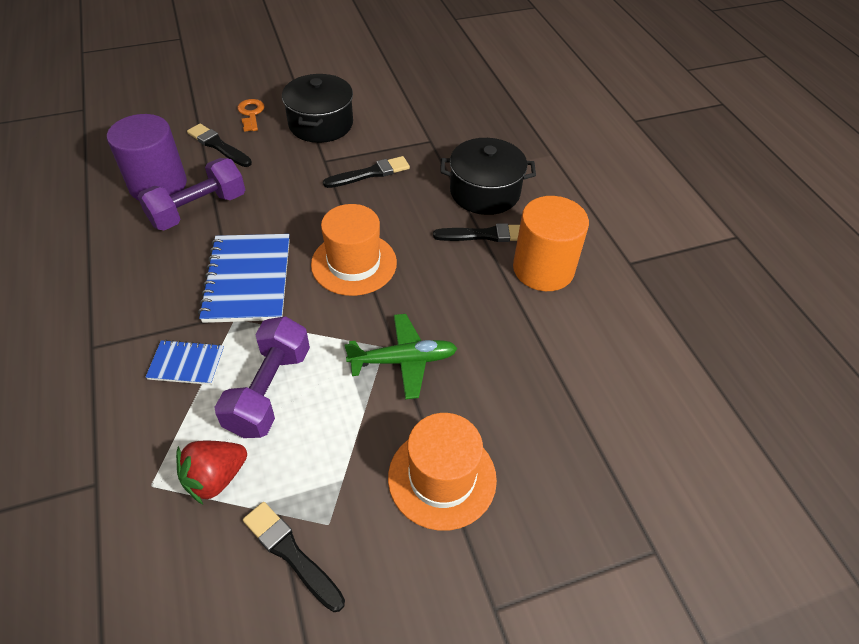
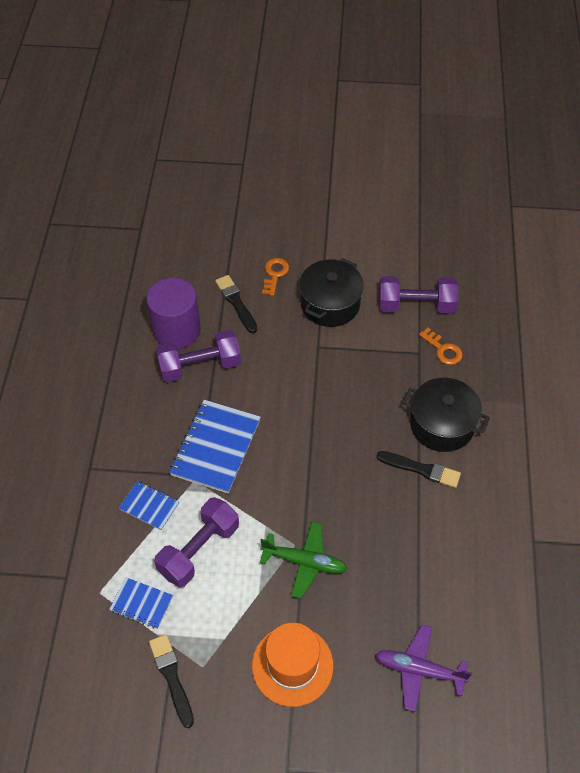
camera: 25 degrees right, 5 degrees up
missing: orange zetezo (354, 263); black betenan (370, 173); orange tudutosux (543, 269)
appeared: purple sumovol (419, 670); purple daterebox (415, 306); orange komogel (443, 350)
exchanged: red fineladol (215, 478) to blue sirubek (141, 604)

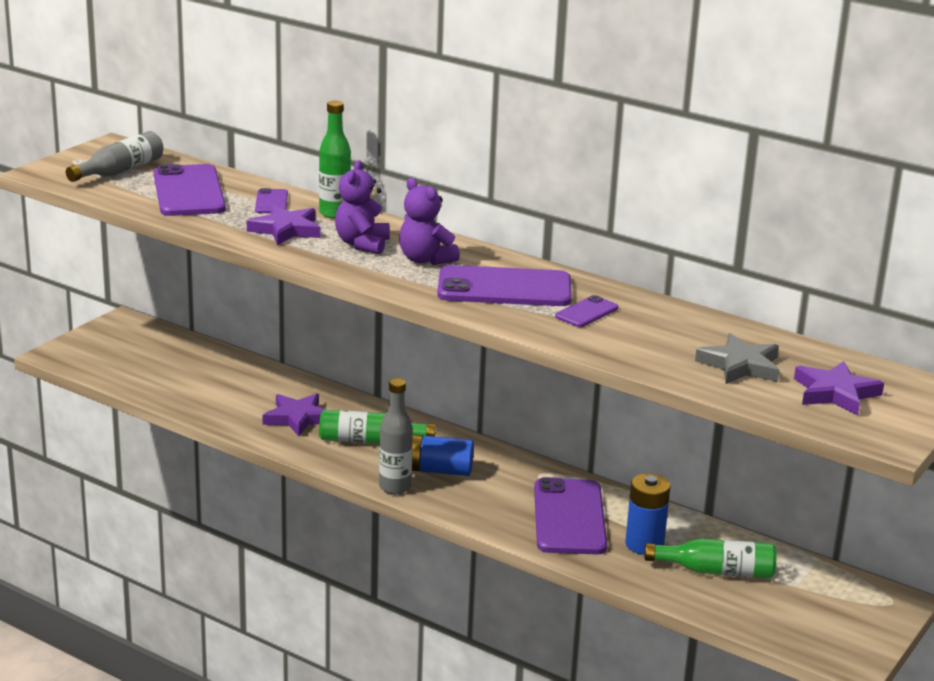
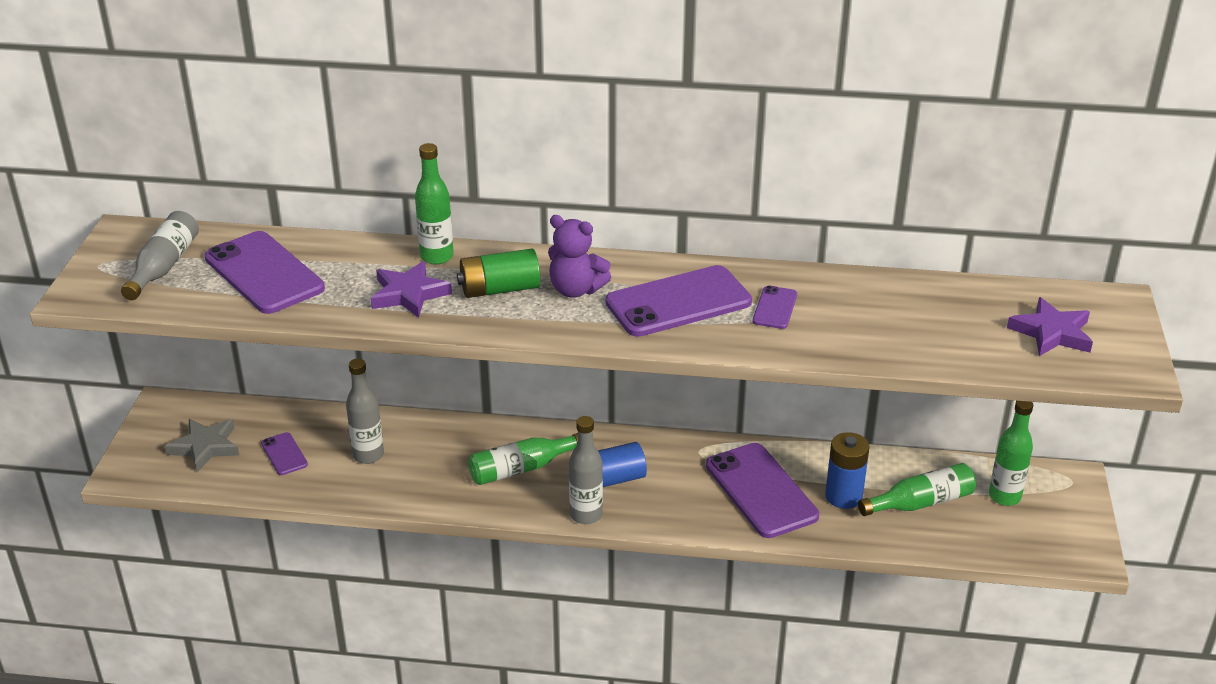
camera: 25 degrees left, 10 degrees up
missing: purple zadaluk (297, 418)
appeared: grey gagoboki (368, 455); green gagoboki (1004, 496)
relocated: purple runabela (271, 202) to (284, 454); grey zadaluk (740, 365) to (205, 447)
exchanged: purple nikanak (362, 244) to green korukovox (499, 289)

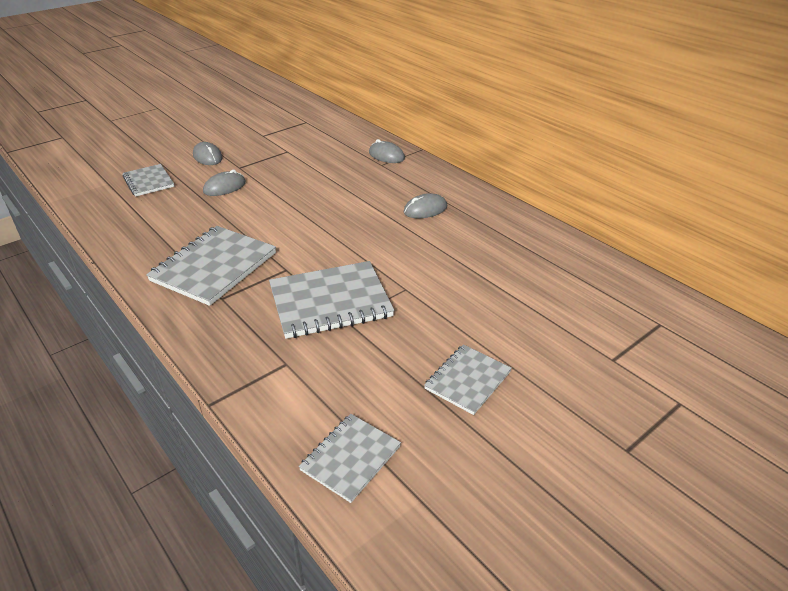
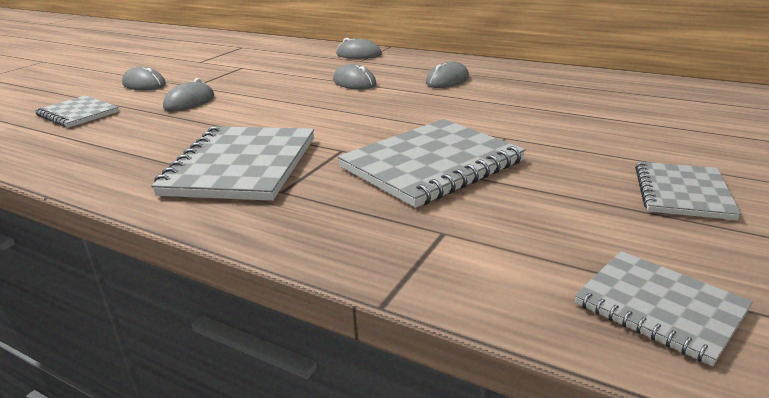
camera: 20 degrees left, 10 degrees down
appeared: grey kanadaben (354, 82)
spun: grey sirubek (350, 458) = (659, 307) 60 degrees counterclockwise

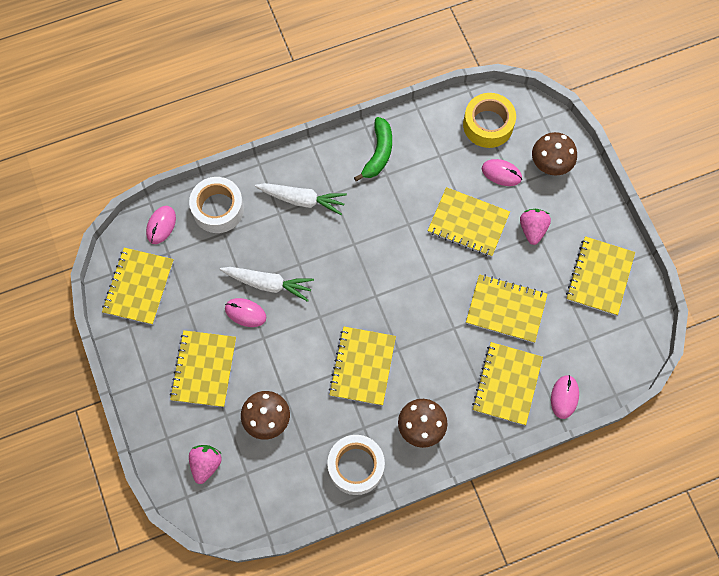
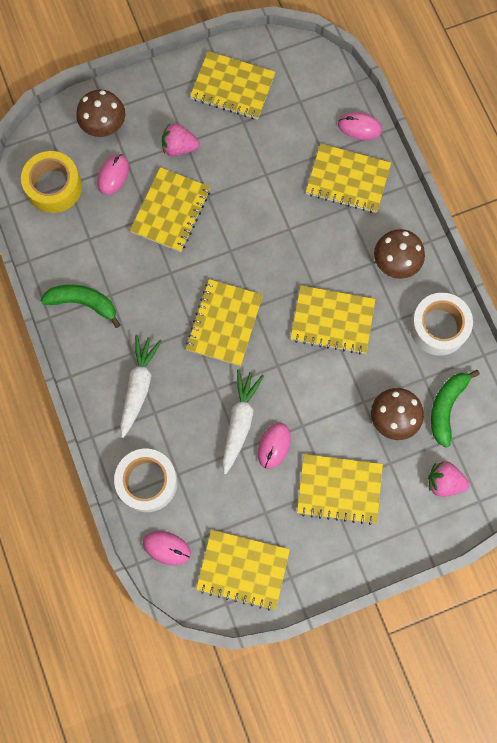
camera: 90 degrees left, 5 degrees up
appeared: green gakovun (446, 407)
relocated: yellow sirubek (506, 309) to (224, 323)

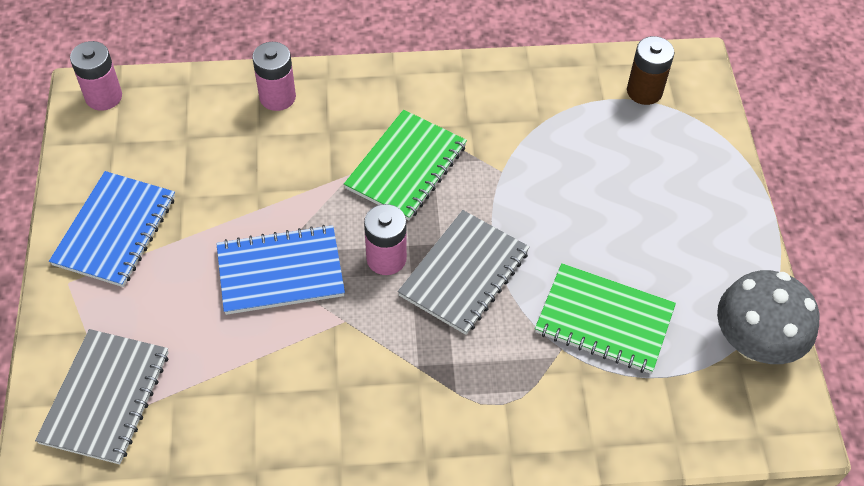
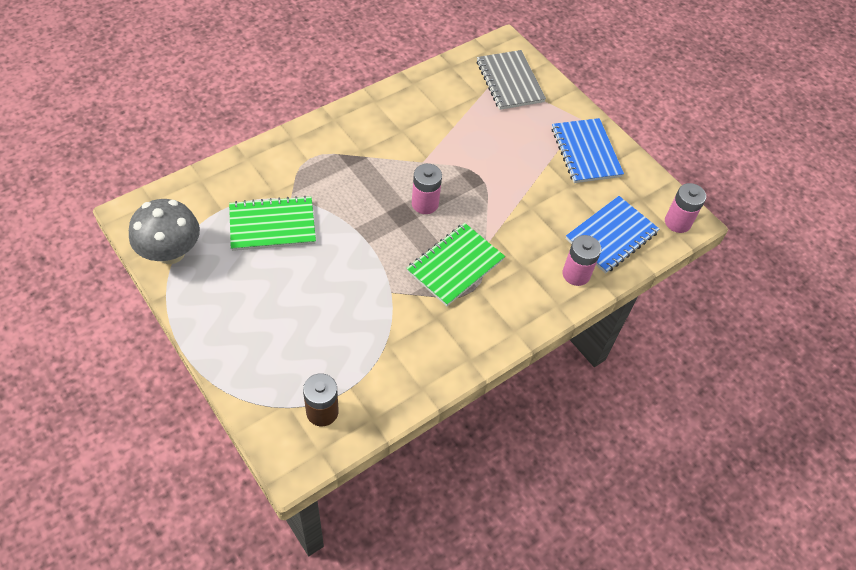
camera: 145 degrees right, 0 degrees up
missing: grey sirubek (464, 274)
relocated: blue sirubek (280, 272) to (611, 236)
spun: green sirubek (406, 167) = (455, 265) 45 degrees clockwise

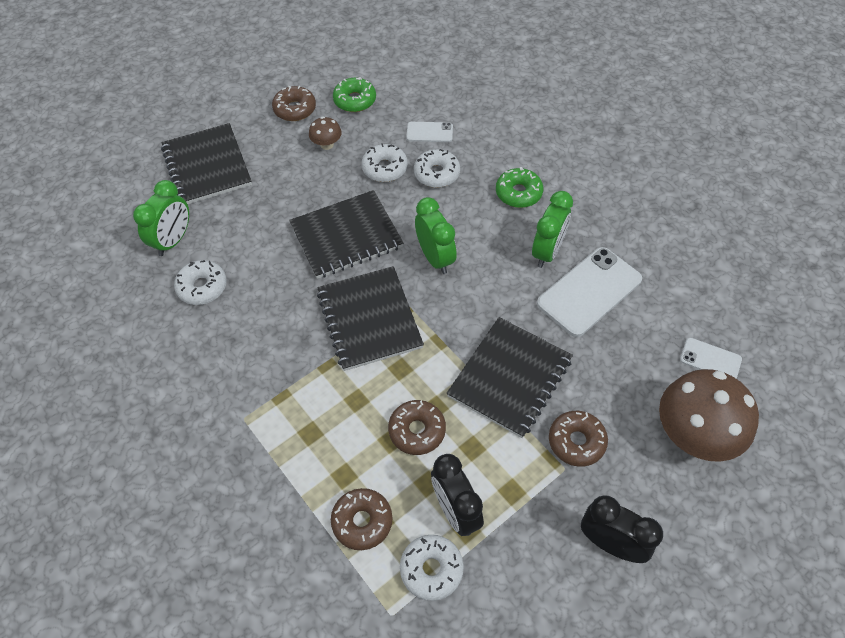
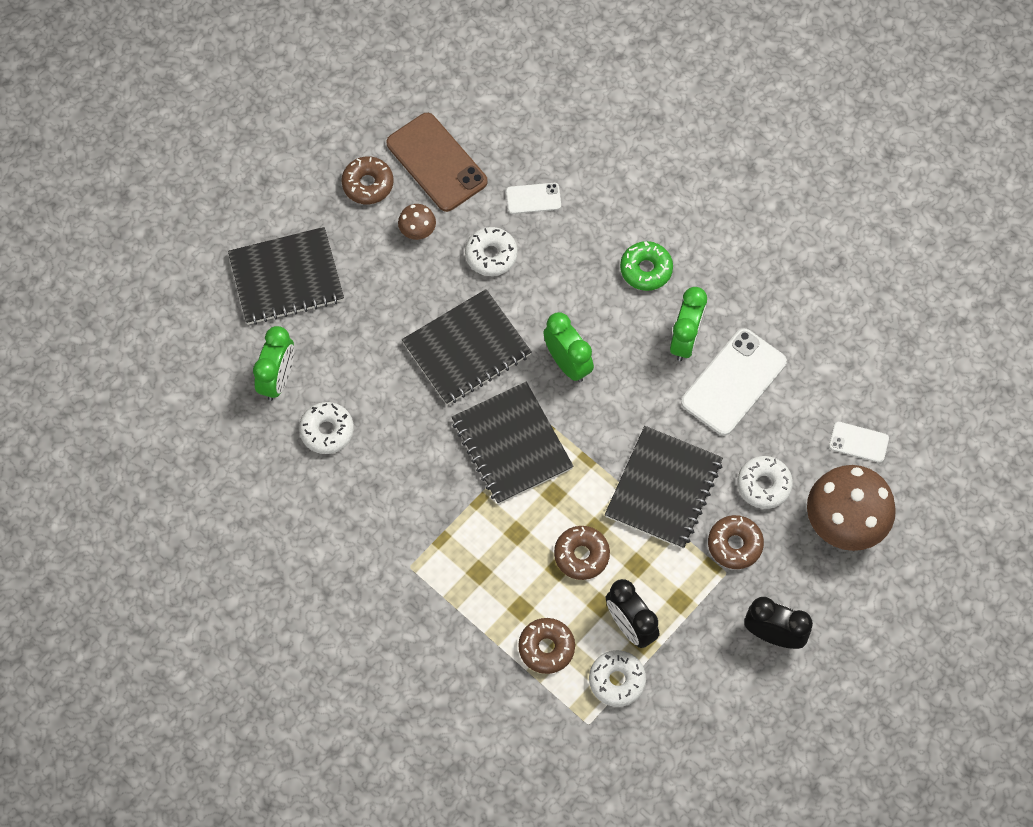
camera: 10 degrees left, 10 degrees up
relocated: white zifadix (437, 174) to (764, 485)
exchanged: green zifadix (355, 100) to brown runabela (436, 162)
spun: black sirubek (207, 166) = (286, 278) 75 degrees counterclockwise

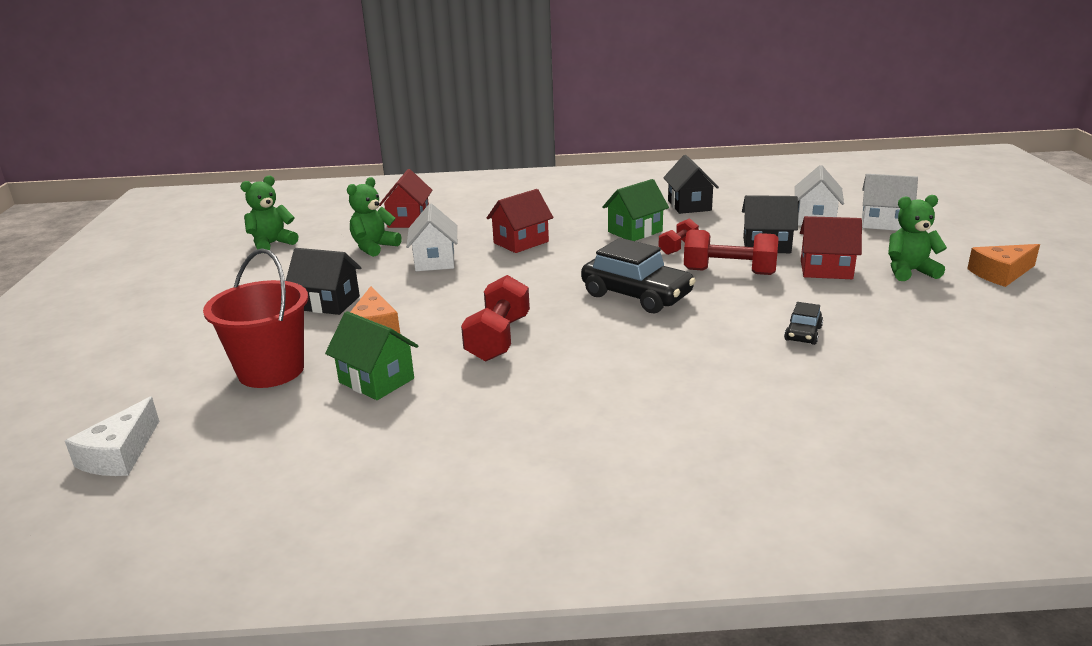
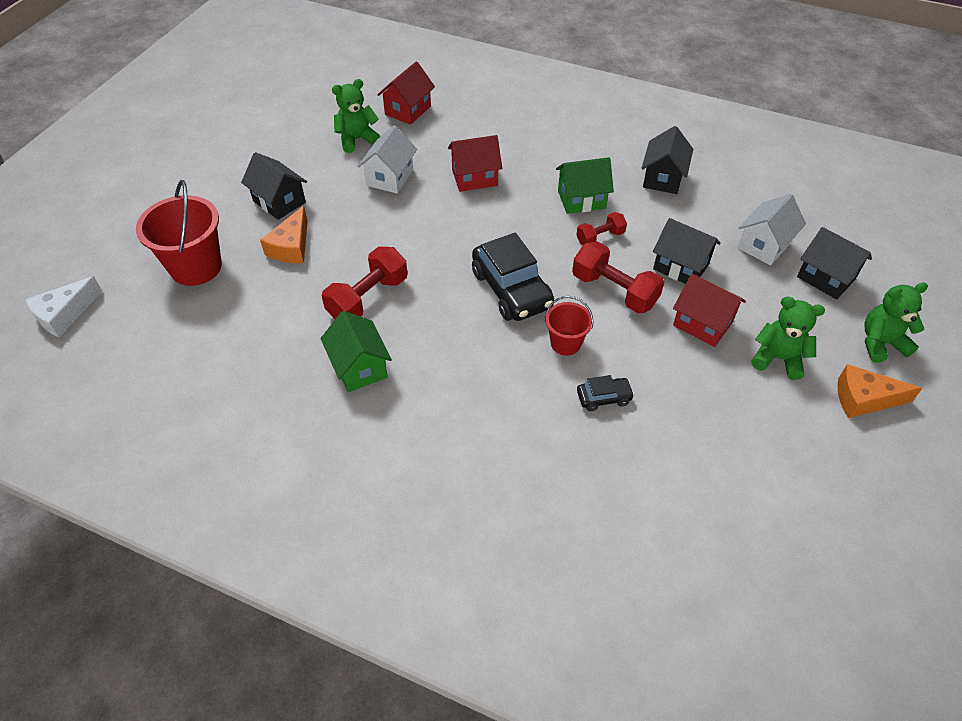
camera: 25 degrees right, 25 degrees up
appeared: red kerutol (565, 343)
relocated: green nikanak (272, 244) to (881, 343); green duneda (376, 380) to (359, 367)
colour: white duneda (884, 223) to black duneda (826, 278)
spun: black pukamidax (803, 334) = (604, 398) 150 degrees counterclockwise

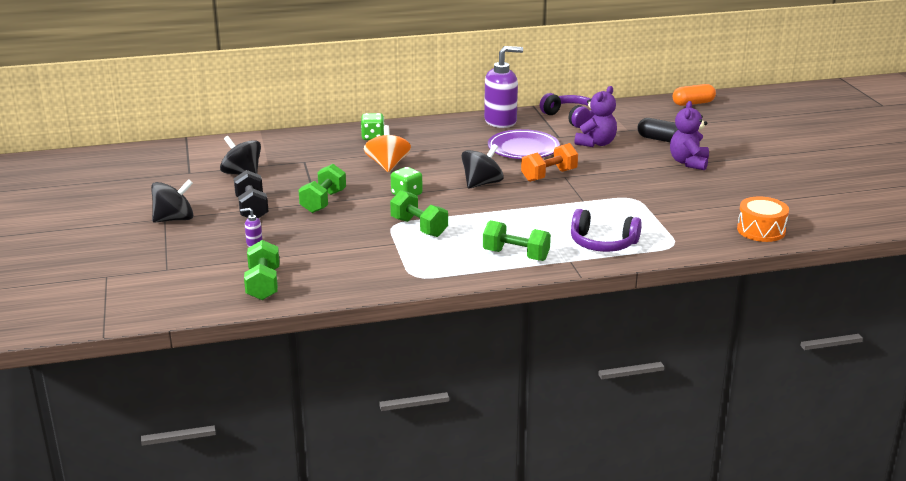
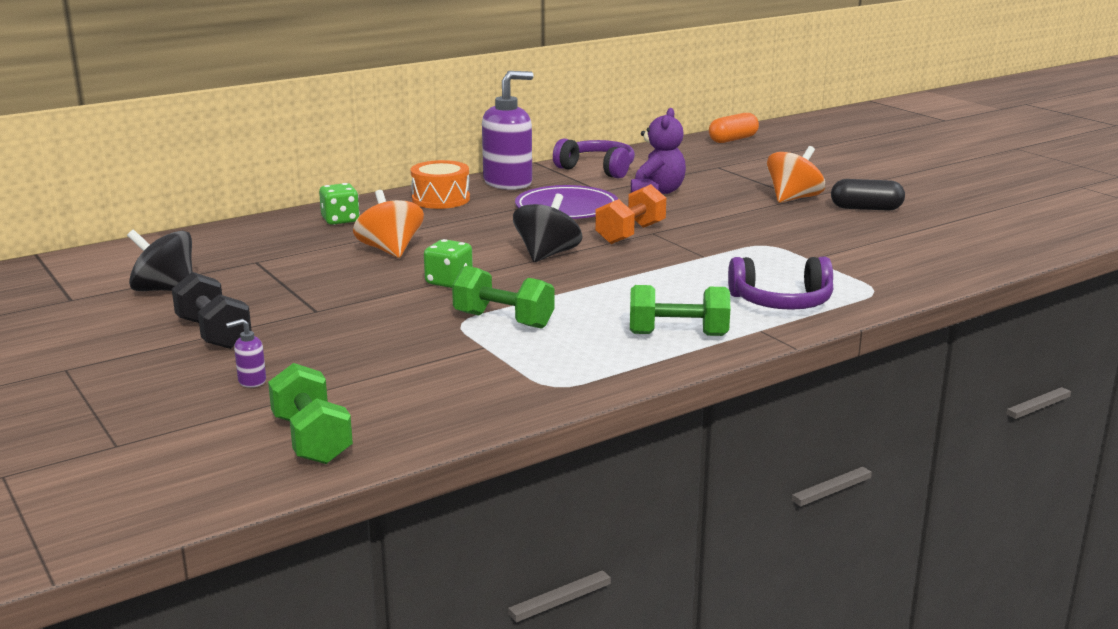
camera: 20 degrees left, 5 degrees down
missing: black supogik (174, 219); green daterebox (323, 202)
relocated: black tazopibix (660, 139) to (866, 208); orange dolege (761, 230) to (441, 199)
exchanged: purple nikanak (688, 163) to orange supogik (793, 198)

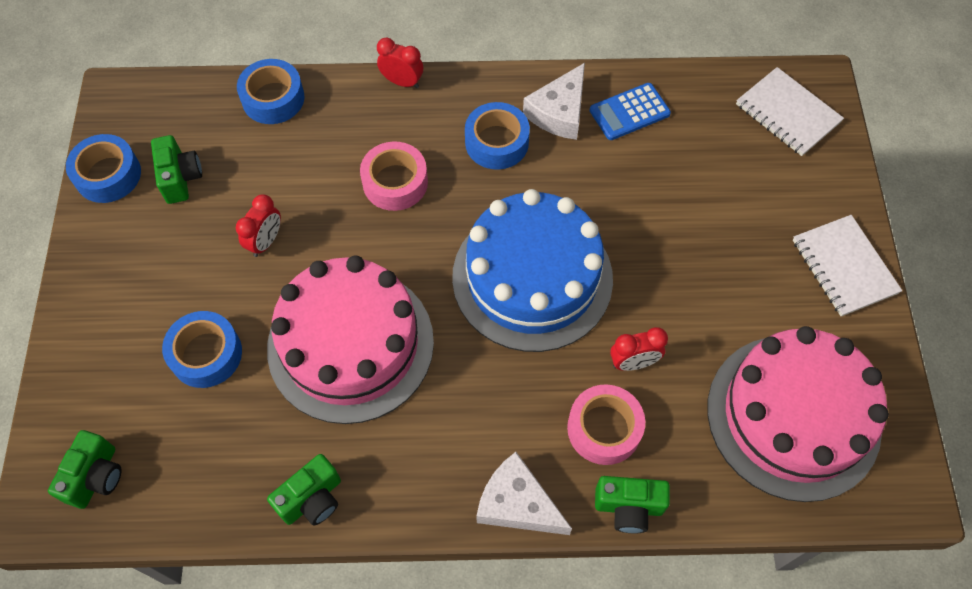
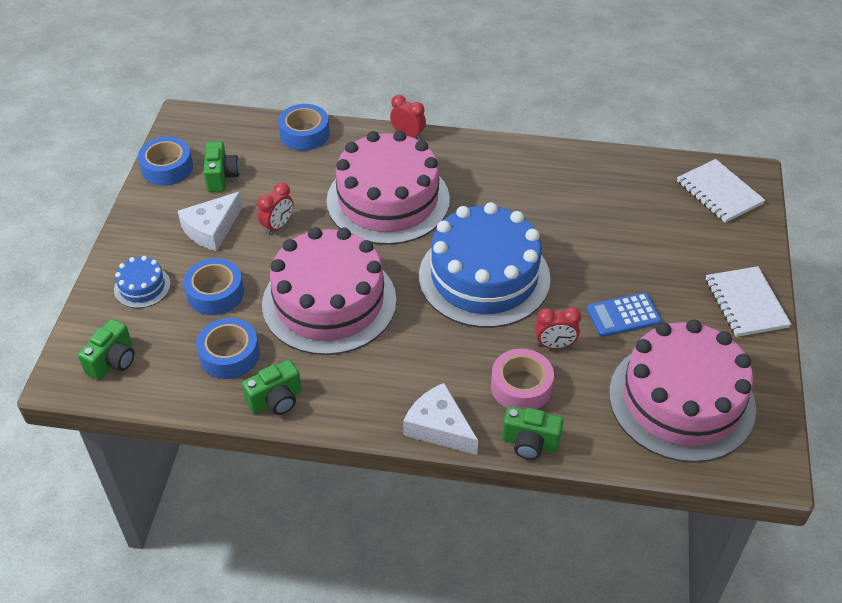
camera: 10 degrees right, 15 degrees down
appeared: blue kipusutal (142, 287)
relocated: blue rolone (496, 142) to (229, 355); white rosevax (559, 112) to (212, 229); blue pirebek (629, 112) to (623, 315)
exchanged: pink rolone (395, 182) to pink kipusutal (388, 200)

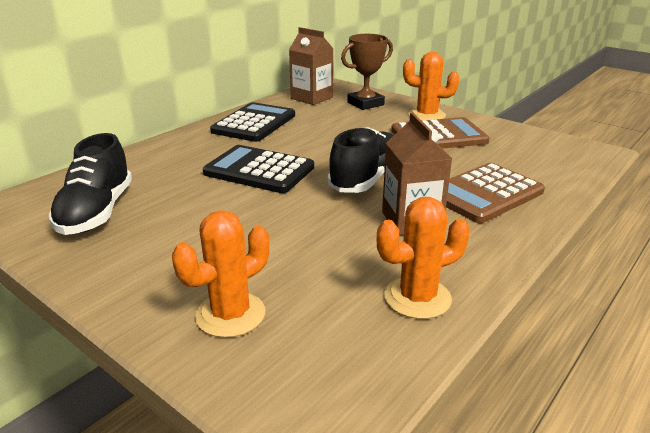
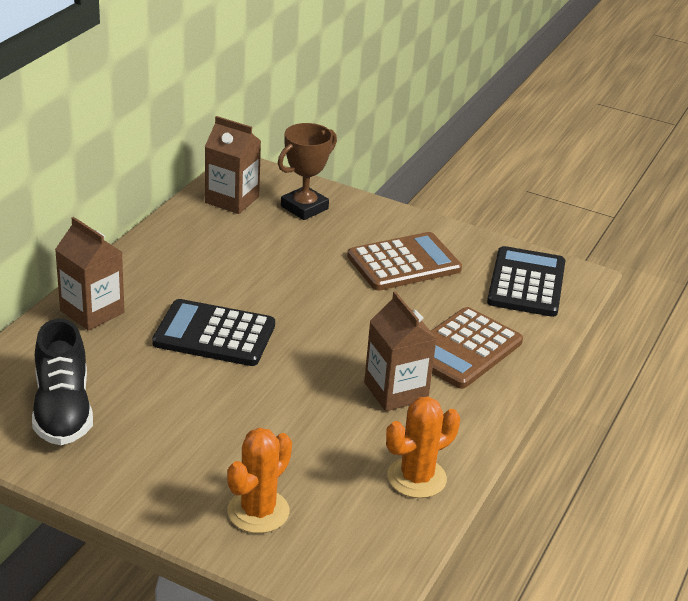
camera: 15 degrees left, 5 degrees up
missing: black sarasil (366, 179); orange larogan (426, 115)
appeared: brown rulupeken (92, 312)
relocated: black pirebek (254, 123) to (526, 283)

